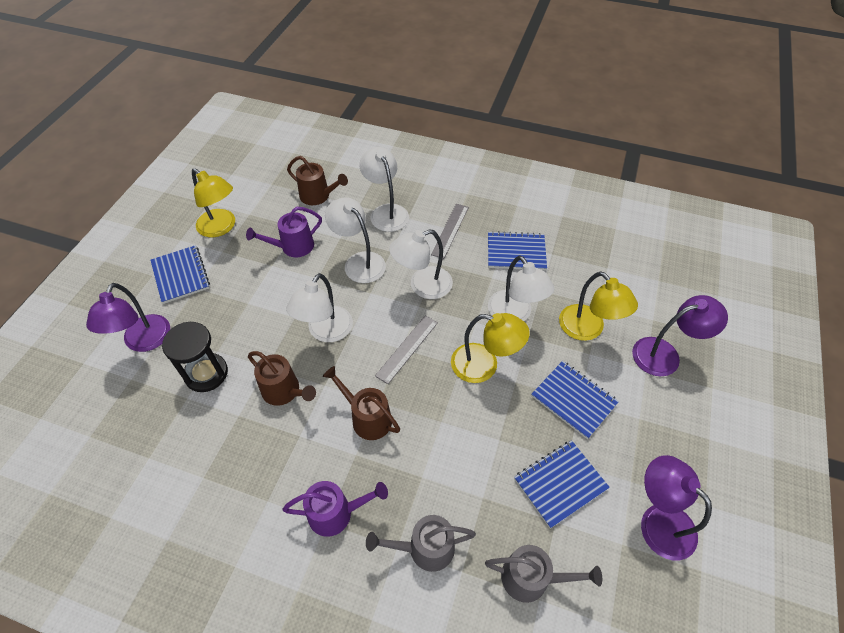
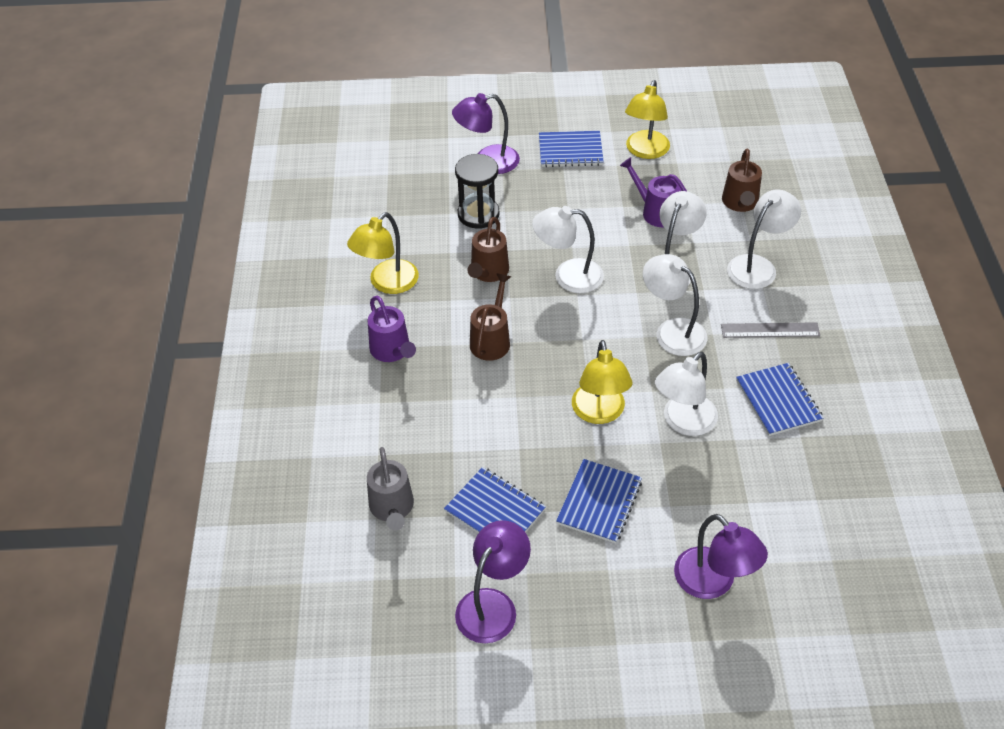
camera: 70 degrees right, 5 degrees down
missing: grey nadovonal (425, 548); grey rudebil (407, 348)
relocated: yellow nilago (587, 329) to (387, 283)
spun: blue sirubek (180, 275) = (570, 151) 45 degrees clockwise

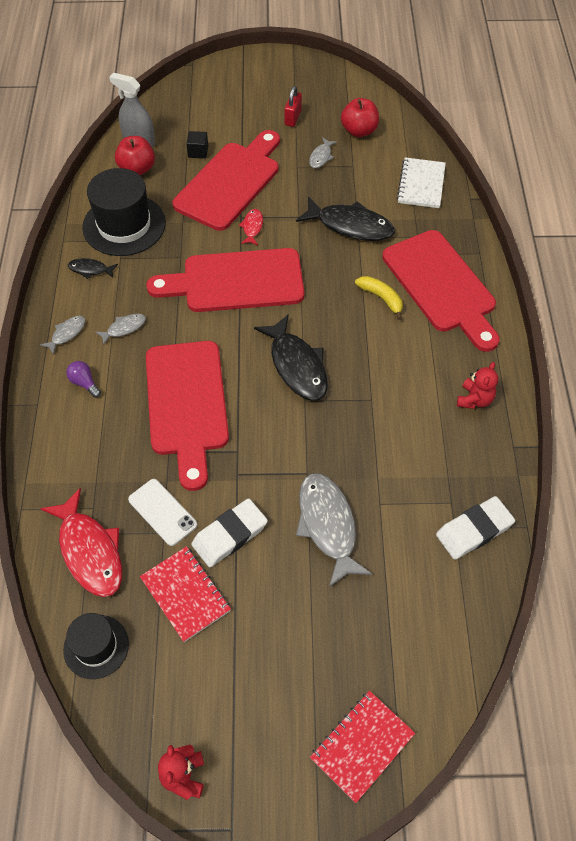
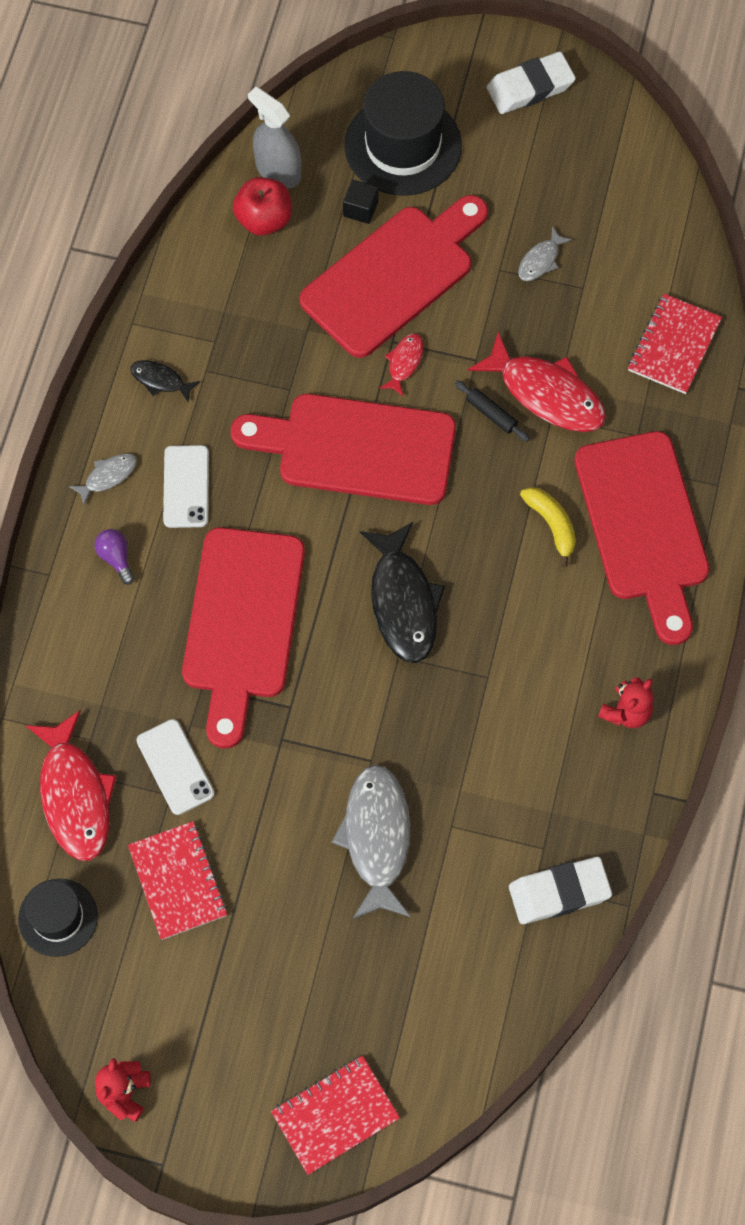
camera: 15 degrees right, 10 degrees up
missing: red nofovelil (293, 118); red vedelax (359, 131)
appeared: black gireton (491, 414)
relocated: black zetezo (124, 225) to (403, 145); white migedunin (230, 535) to (530, 87)
exchanged: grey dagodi (124, 328) to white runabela (186, 486)
colour: black dagodi (350, 225) to red dagodi (546, 393); white sirubek (421, 184) to red sirubek (674, 345)

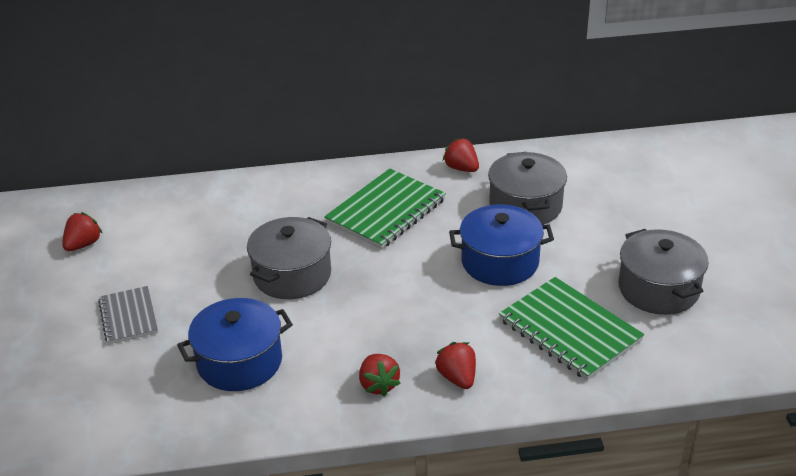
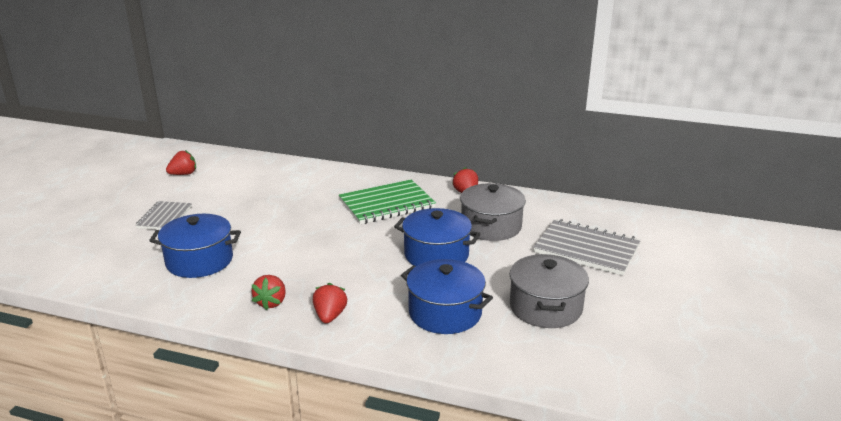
camera: 25 degrees right, 10 degrees down
missing: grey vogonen (292, 275)
appeared: grey sirubek (586, 249)
exchanged: green sirubek (569, 330) to blue vogonen (445, 313)

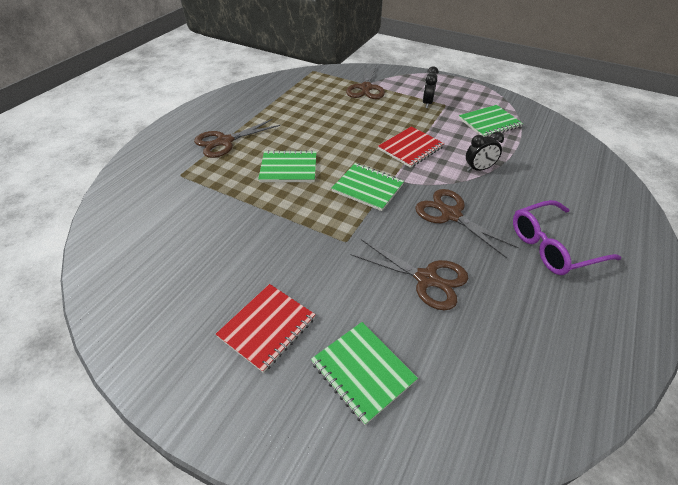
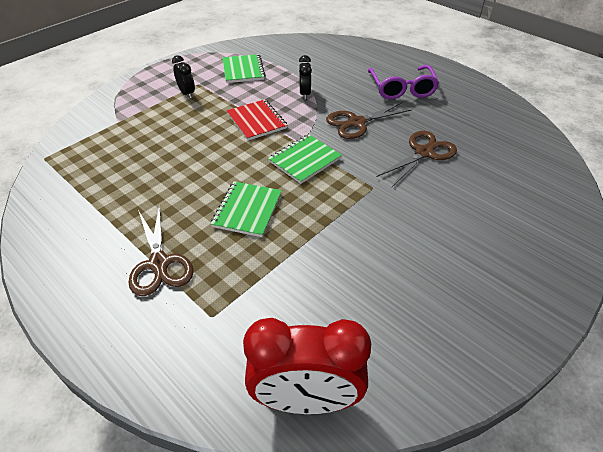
camera: 75 degrees left, 0 degrees up
missing: red sirubek (267, 327); green sirubek (362, 372); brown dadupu (366, 88)
appeared: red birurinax (306, 399)
spun: black birurinax (427, 103) = (187, 93) 150 degrees counterclockwise

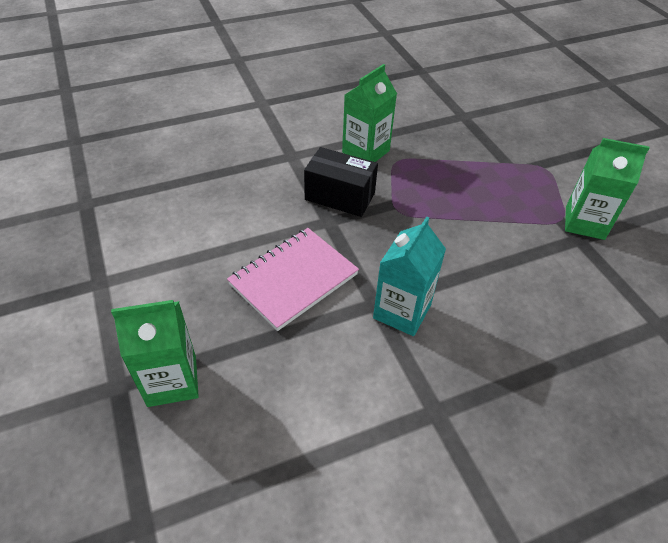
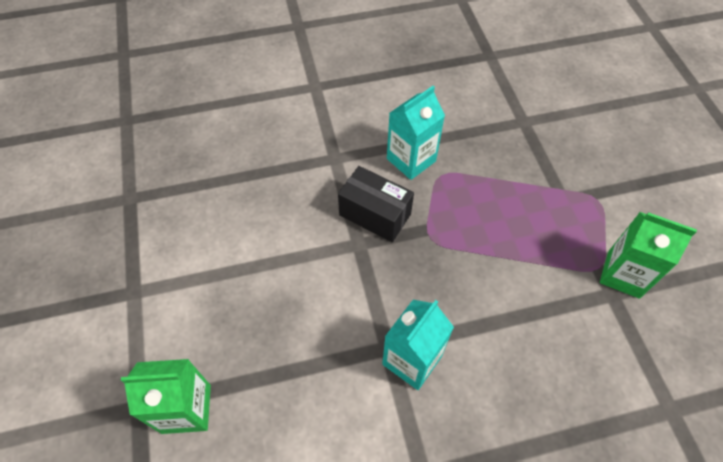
camera: 10 degrees right, 10 degrees up
missing: pink sirubek (293, 279)
colour: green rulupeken (365, 151) to turquoise rulupeken (411, 160)

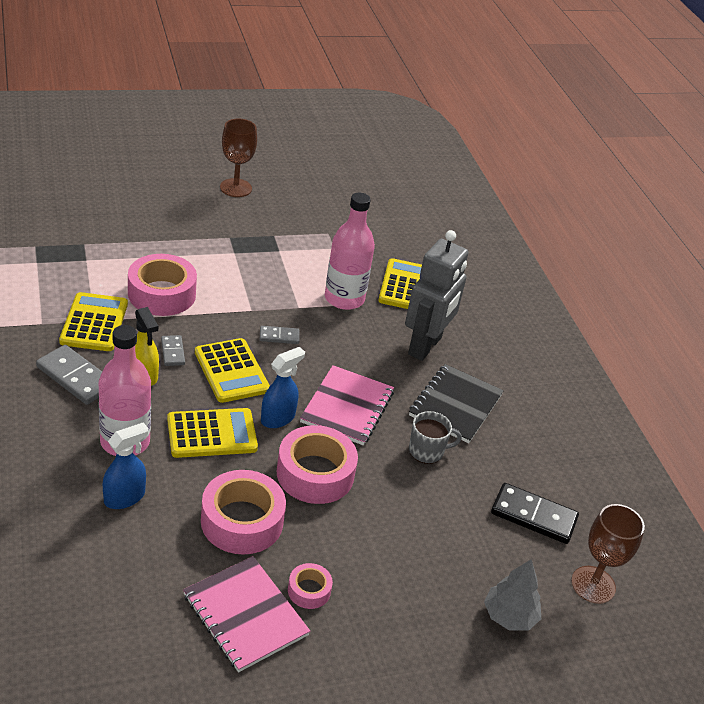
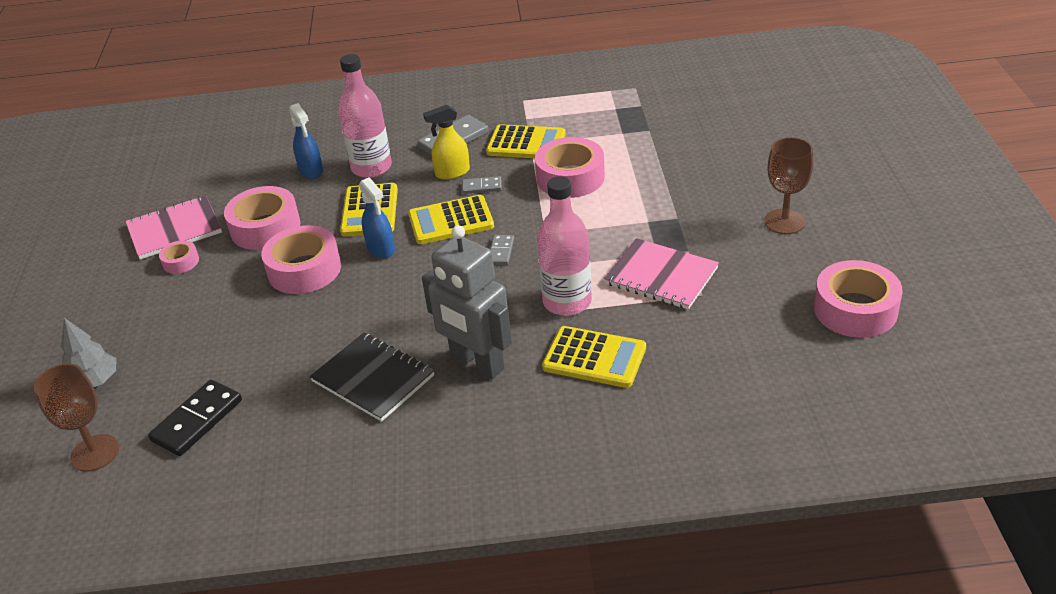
camera: 110 degrees right, 0 degrees up
missing: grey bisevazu (427, 451)
appeared: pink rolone (855, 309)
relocated: pink sirubek (347, 407) to (661, 276)

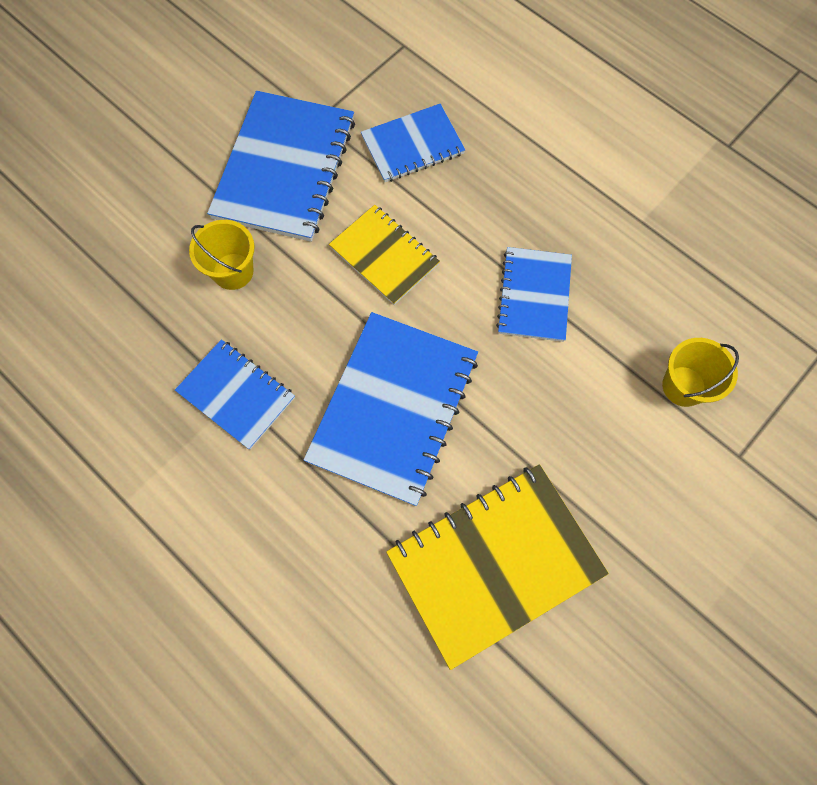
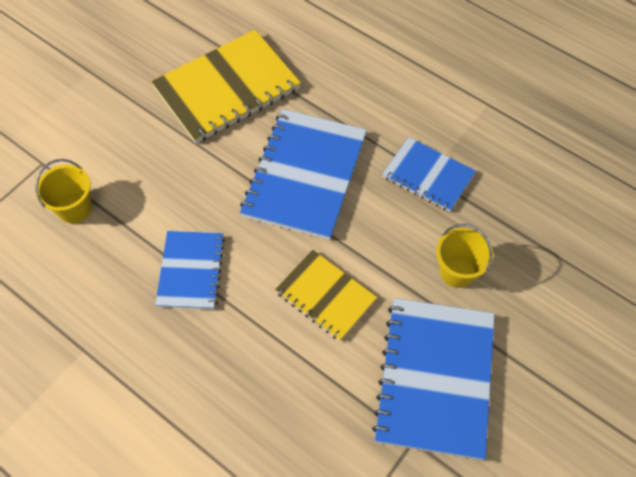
camera: 175 degrees right, 10 degrees down
missing: blue sirubek (412, 145)

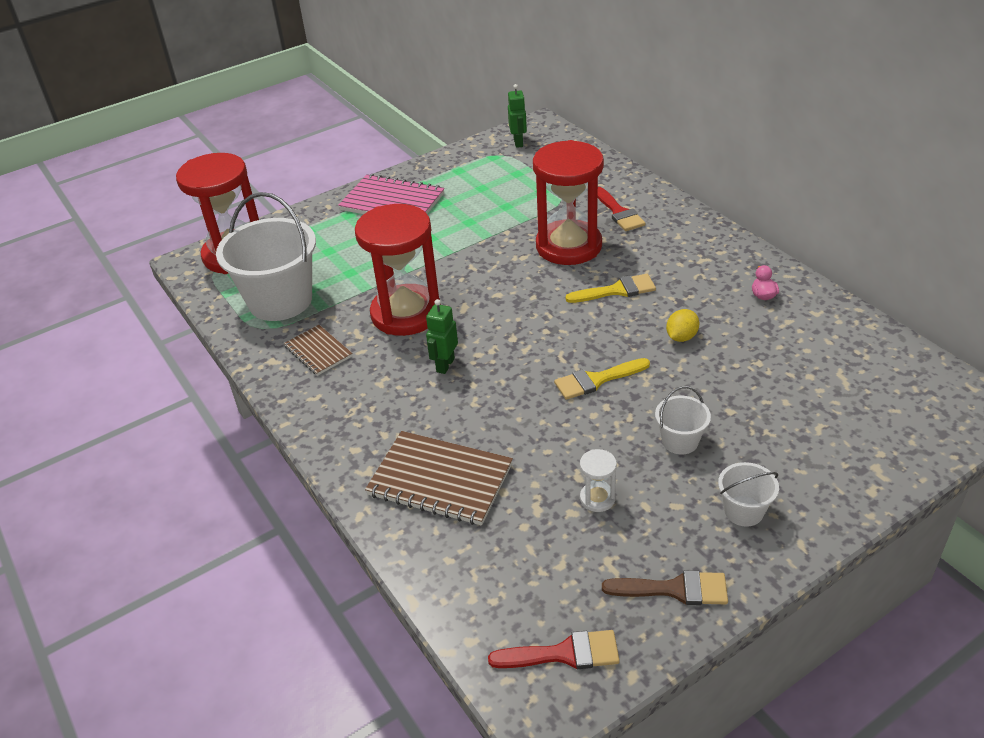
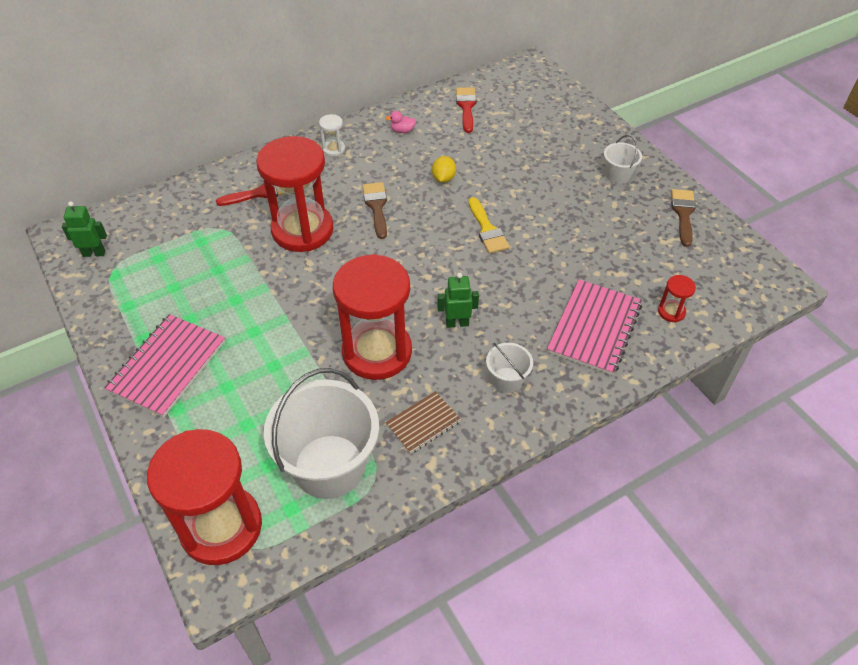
camera: 90 degrees left, 10 degrees up
appeared: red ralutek (671, 312)
relocated: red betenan (564, 653) to (466, 107); white ralutek (597, 498) to (334, 149); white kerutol (680, 441) to (507, 380)
colour: brown sirubek (440, 480) to pink sirubek (594, 328); yellow betenan (616, 290) to brown betenan (376, 206)
spun: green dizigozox (445, 365) = (457, 323) 150 degrees clockwise; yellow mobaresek (681, 337) = (443, 178) 60 degrees clockwise

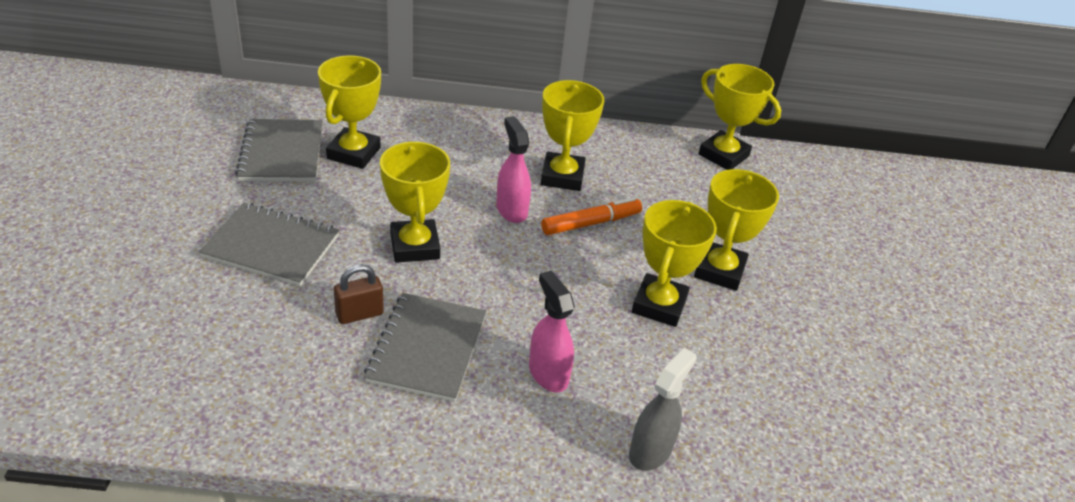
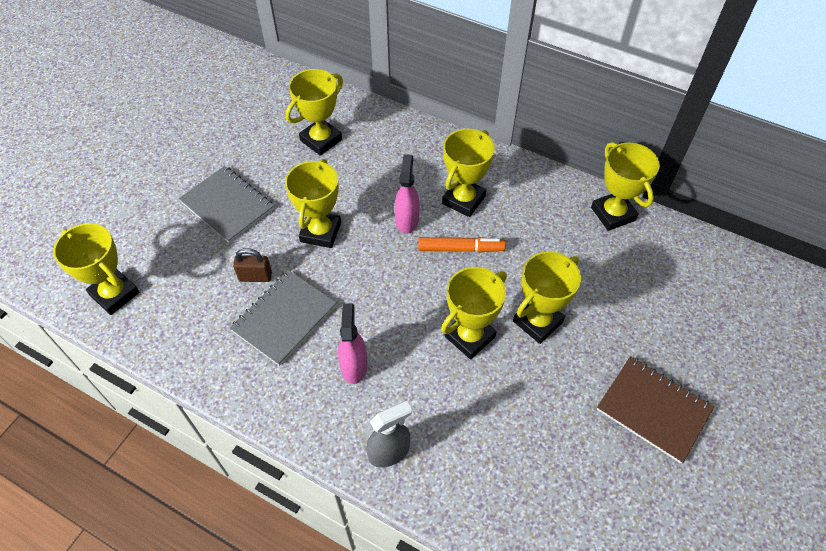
camera: 30 degrees right, 15 degrees up
missing: grey sirubek (281, 153)
appeared: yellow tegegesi (115, 294); brown sirubek (653, 409)

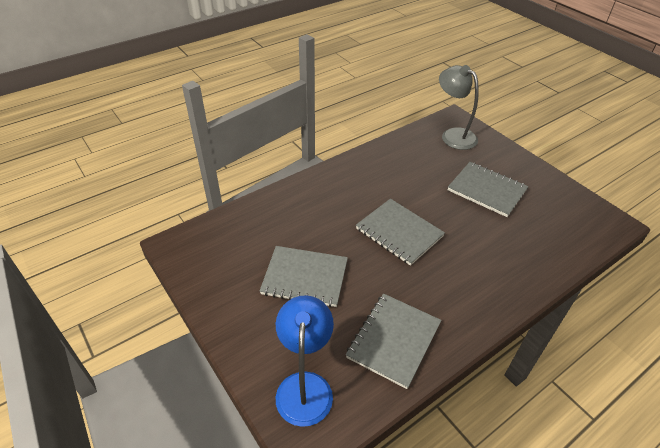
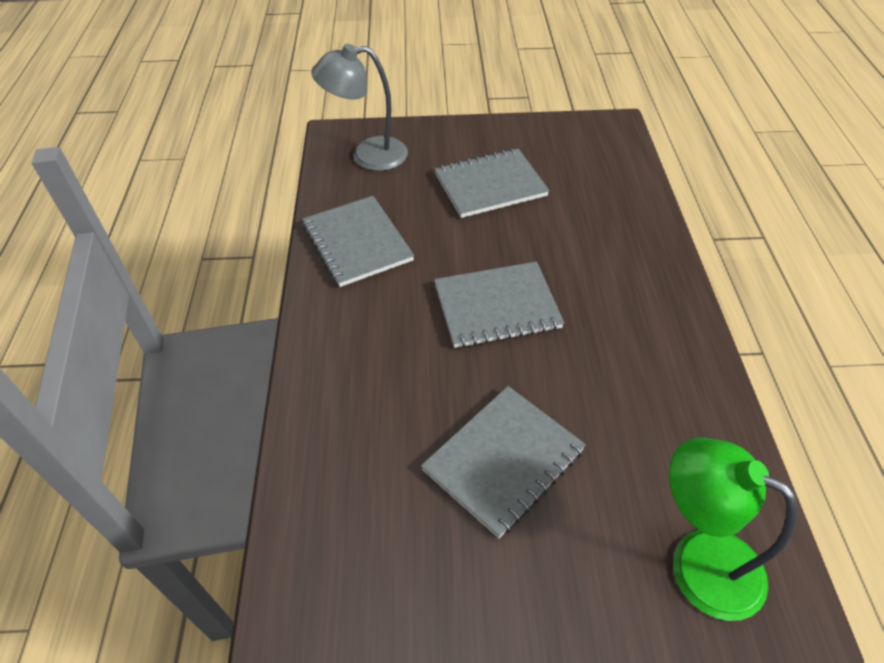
camera: 55 degrees left, 5 degrees up
relocated: grey sirubek (393, 340) to (357, 243)
colour: blue nilago (305, 386) to green nilago (698, 561)

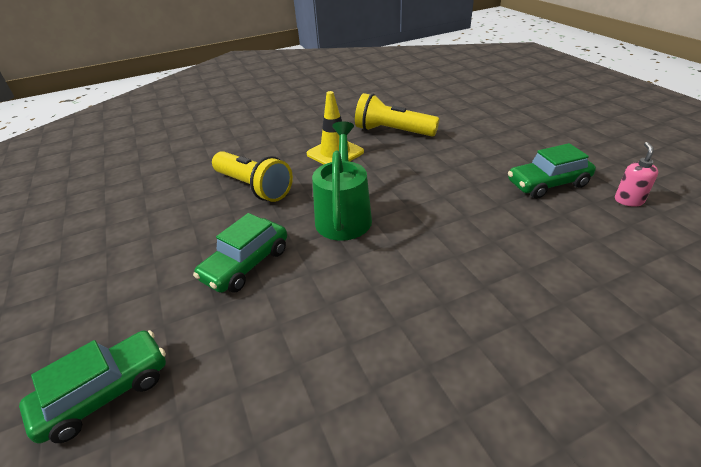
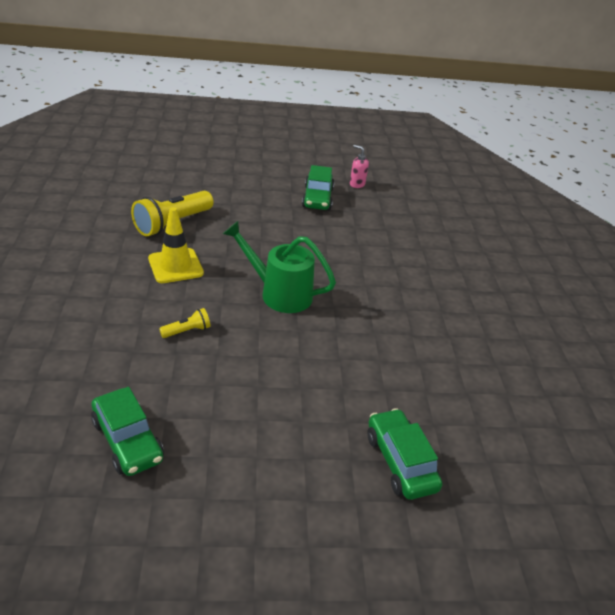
camera: 75 degrees left, 0 degrees up
relocated: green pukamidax (246, 264) to (128, 440)
size: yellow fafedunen (253, 187) = (187, 331) x0.48

